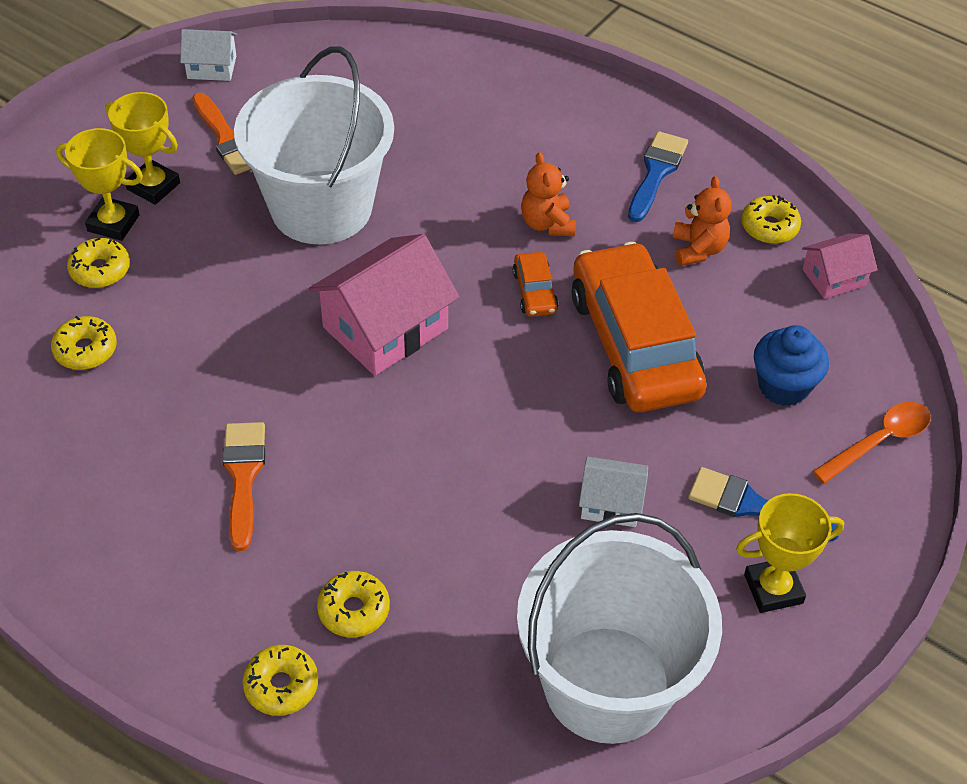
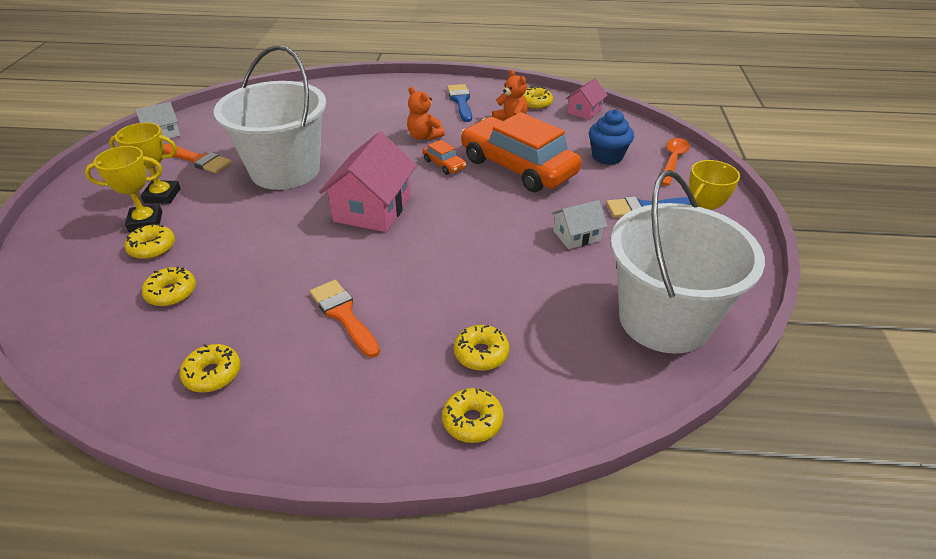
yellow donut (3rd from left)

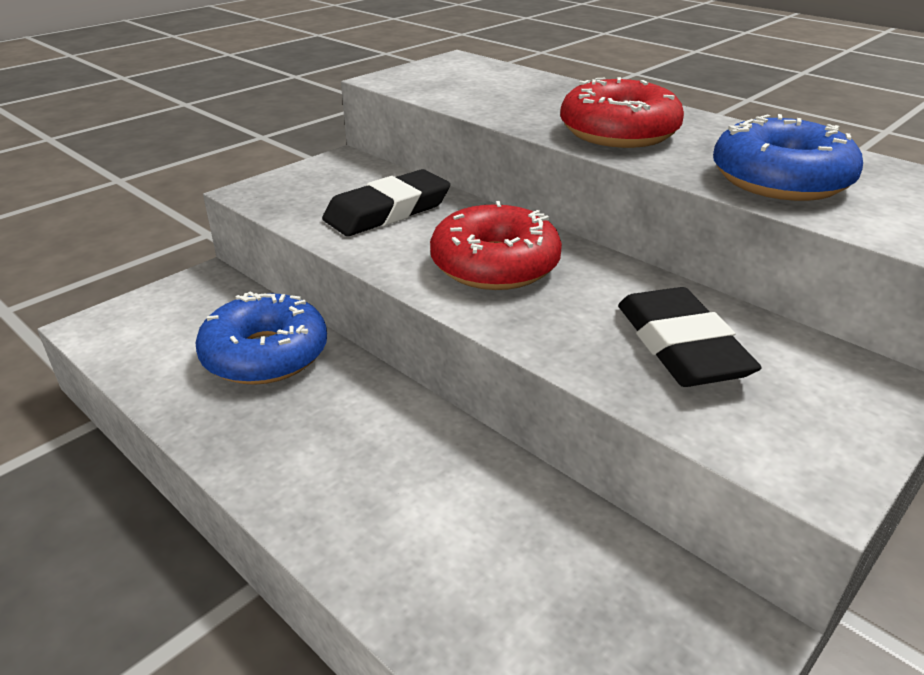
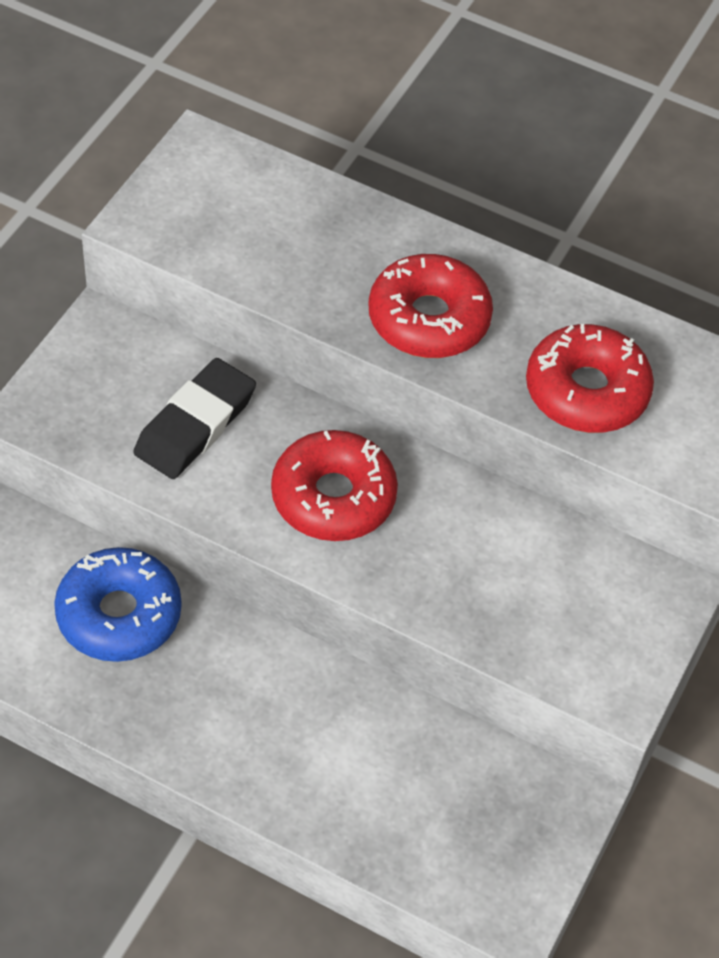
black eraser (2nd from left in the first image); red donut (3rd from left)

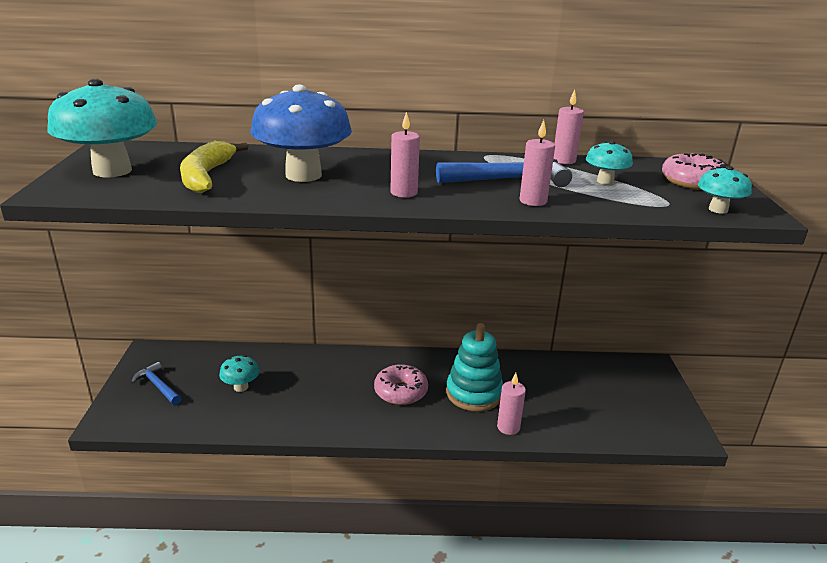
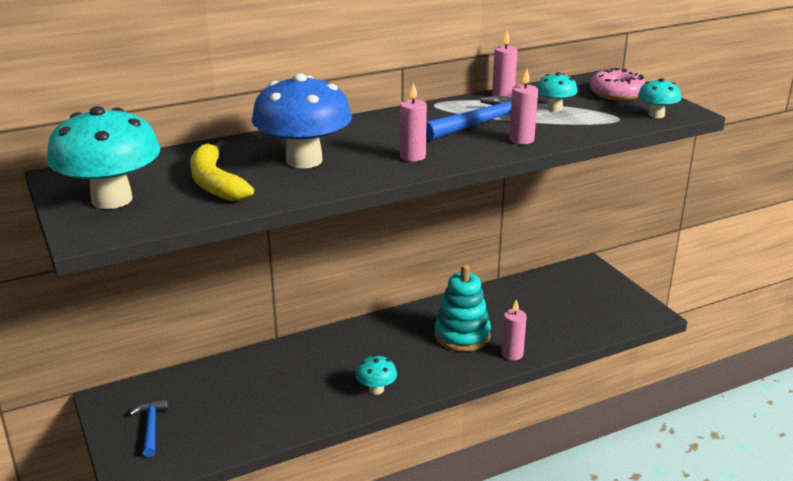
pink donut (1st from left in the first image); turquoise mushroom (2nd from left); blue hammer (1st from left)

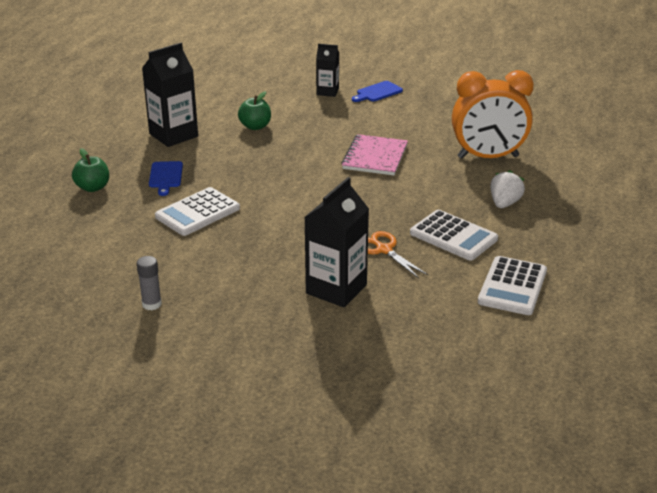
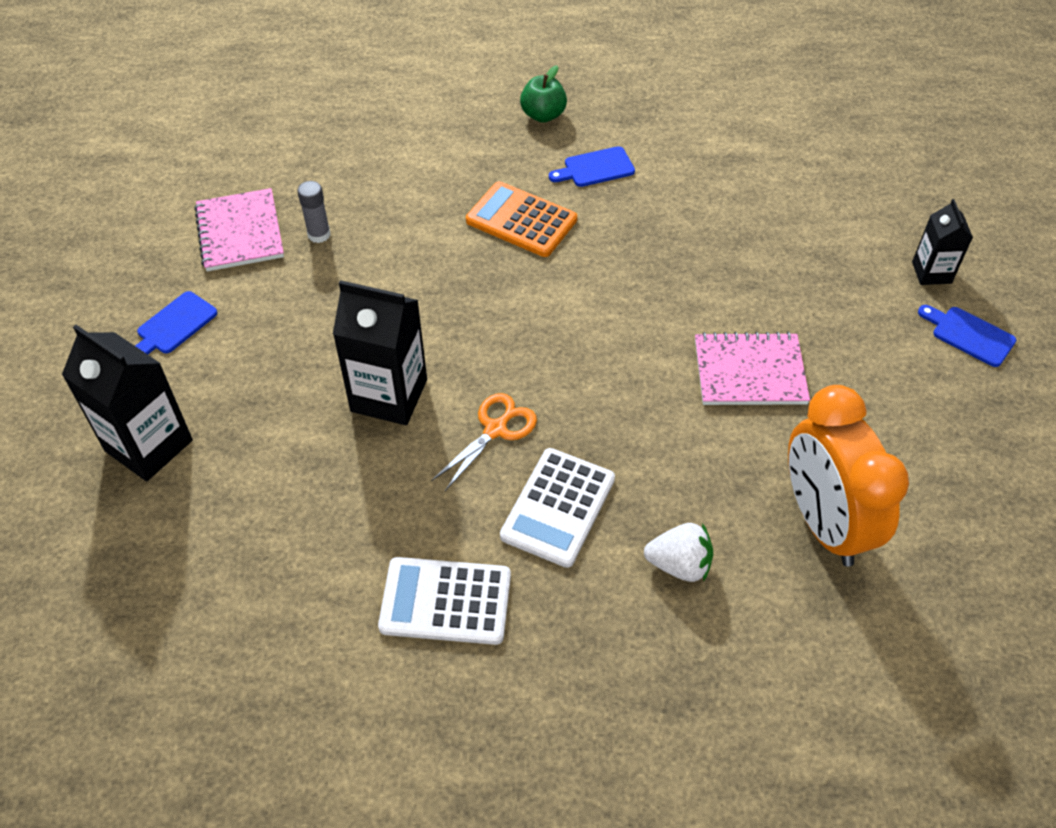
green apple (2nd from left in the first image); blue cutting board (1st from left); pink notebook (1st from left); black carton (1st from left); orange calculator

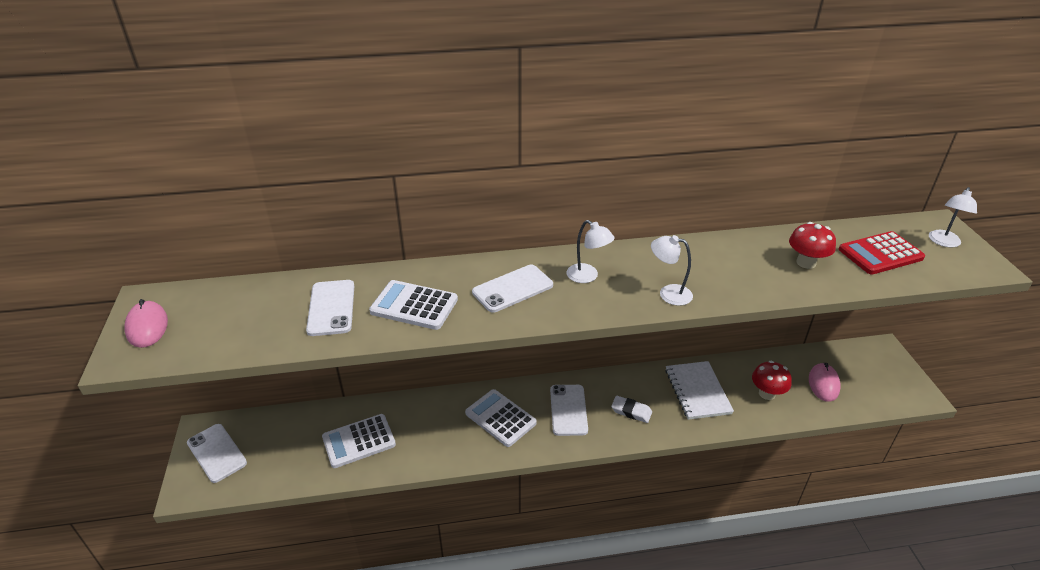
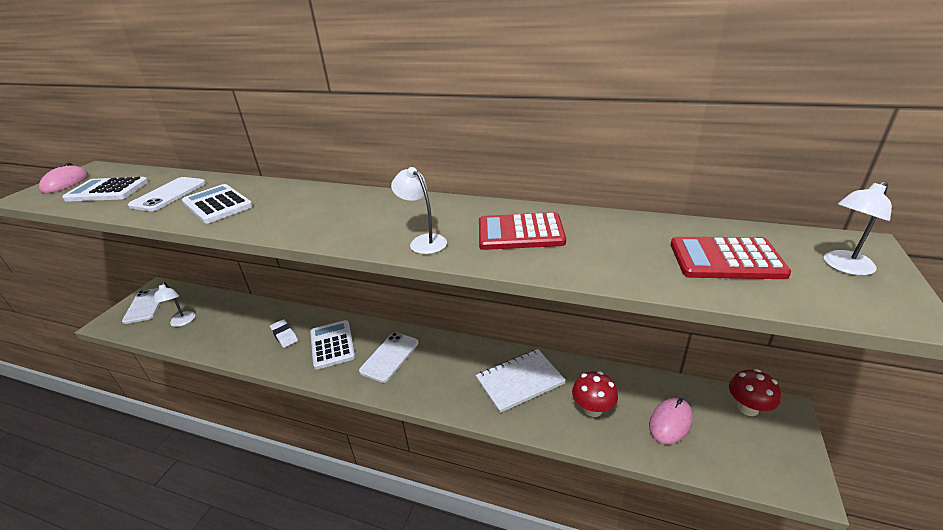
white phone (3rd from left in the first image); red calculator (1st from left); white calculator (1st from left); white lamp (1st from left); white eraser; red mushroom (2nd from left); white notebook

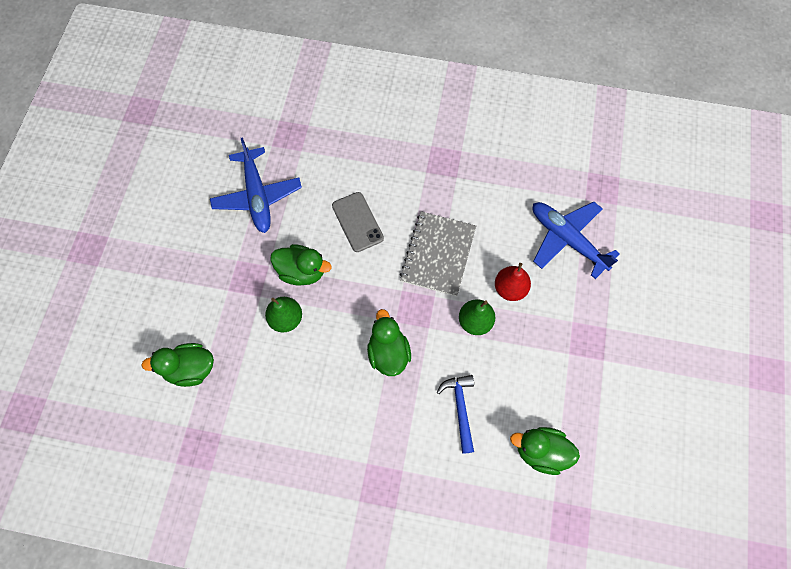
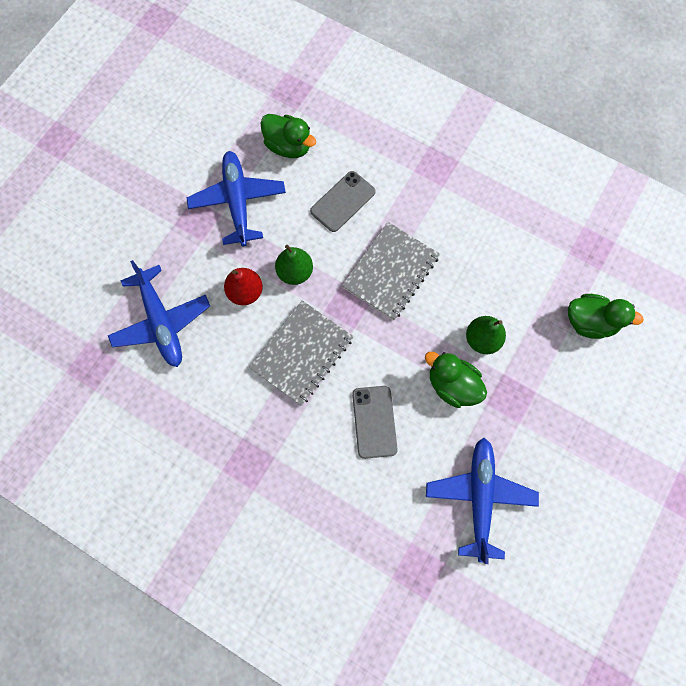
blue plane (2nd from left); grey notebook (2nd from left); grey phone (1st from left)

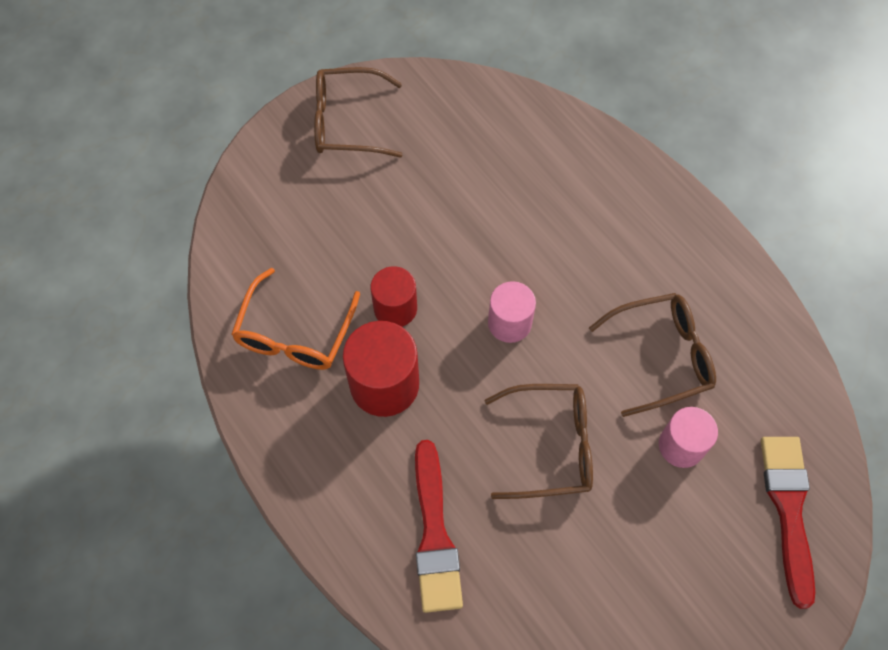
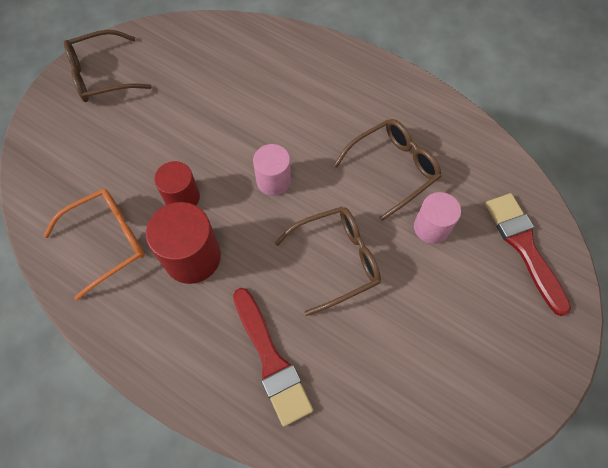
orange glasses

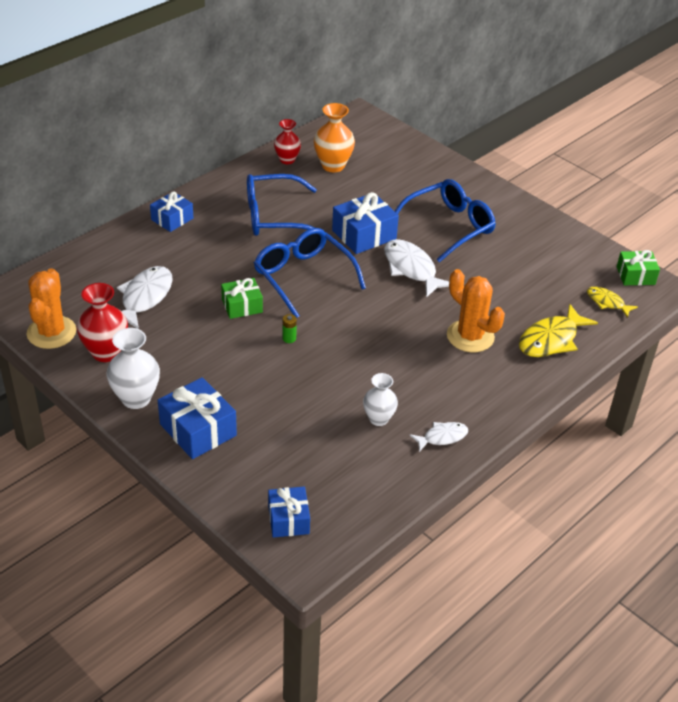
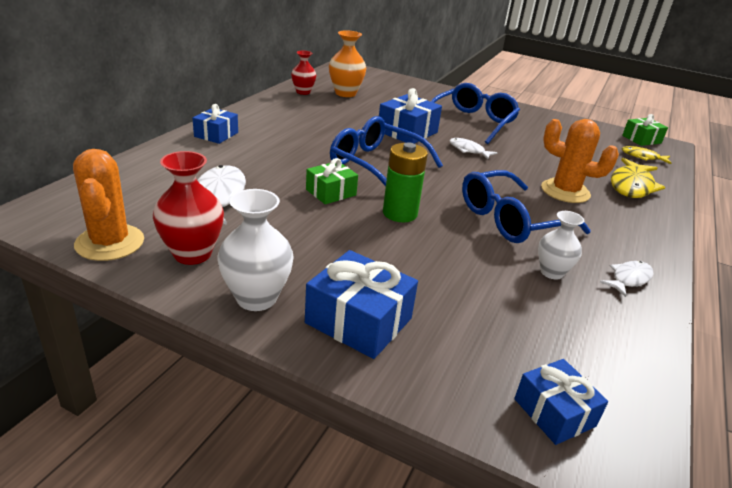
blue glasses (3rd from left); green battery; white fish (2nd from left)

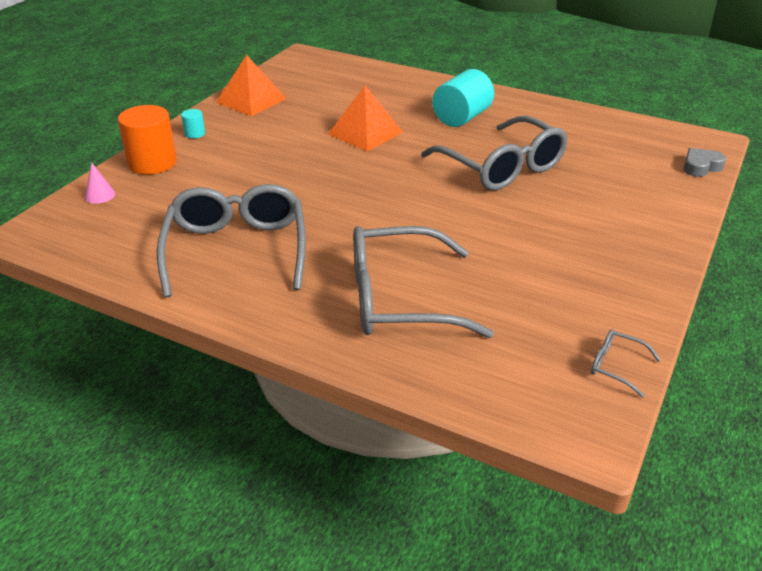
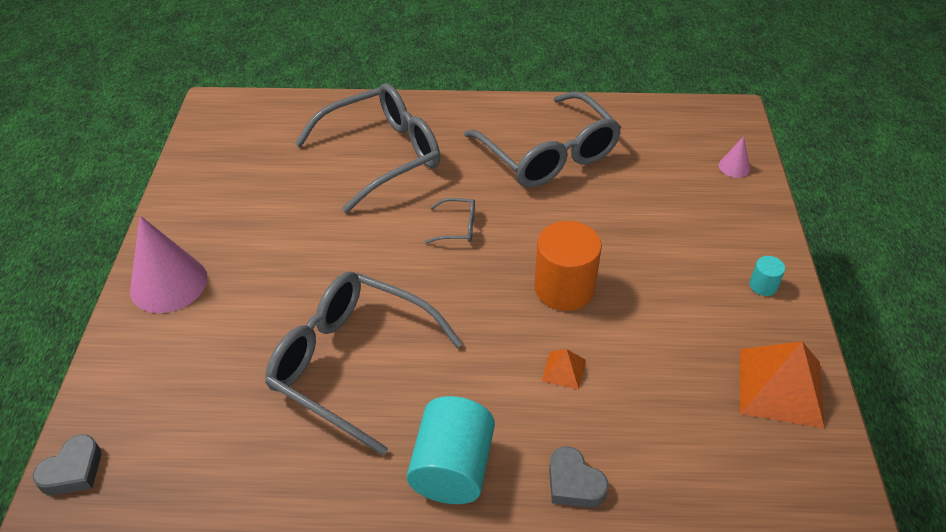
pink cone (1st from left); grey heart (2nd from left); orange cylinder; grey glasses (3rd from left); orange pyramid (1st from left)

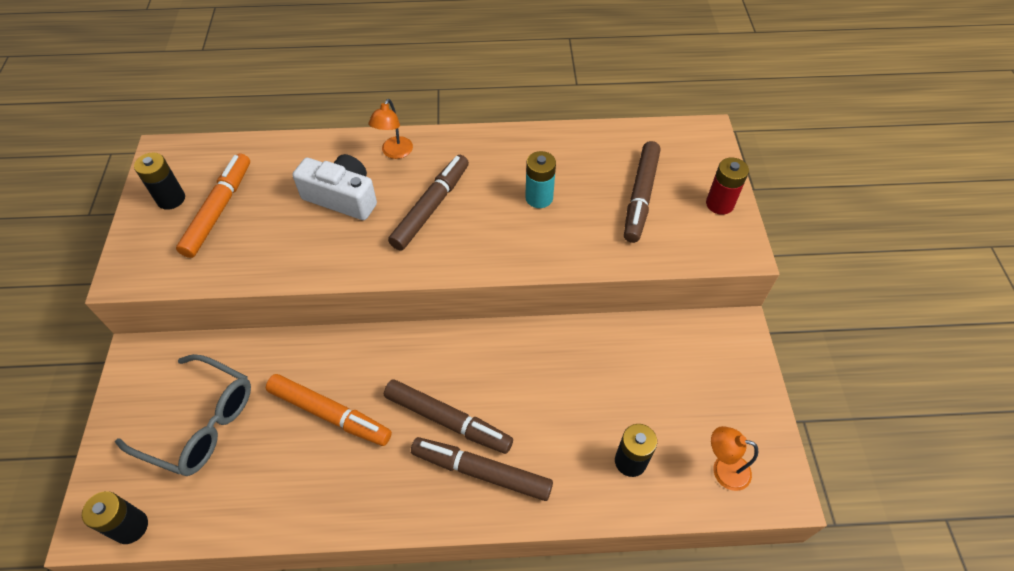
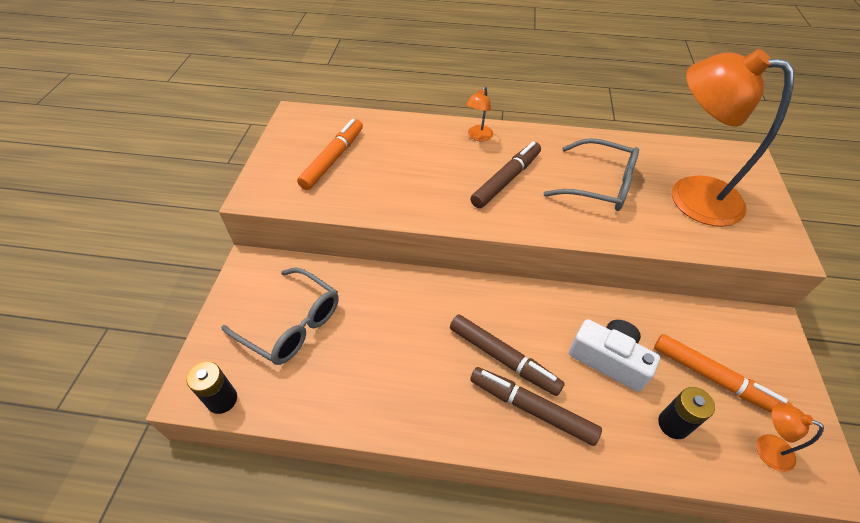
black battery (2nd from left in the first image); red battery; orange marker (2nd from left); white camera; grey glasses (2nd from left); orange lamp (2nd from left)

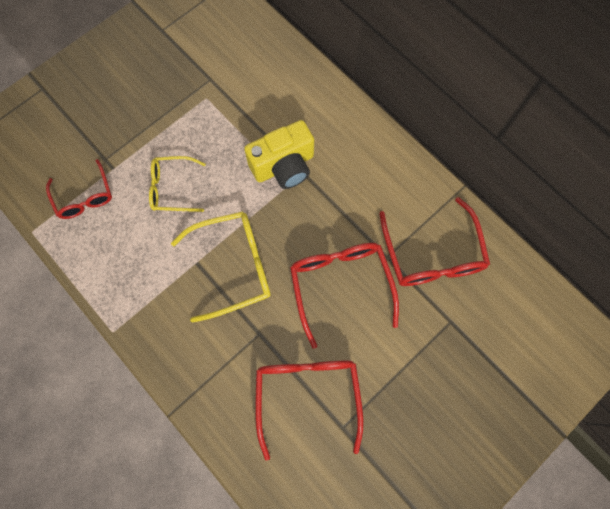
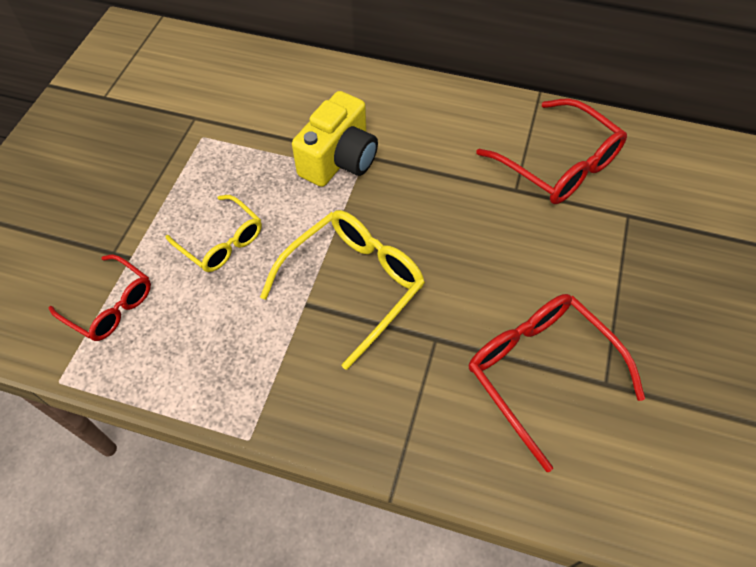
red glasses (3rd from left in the first image); yellow glasses (1st from left)

